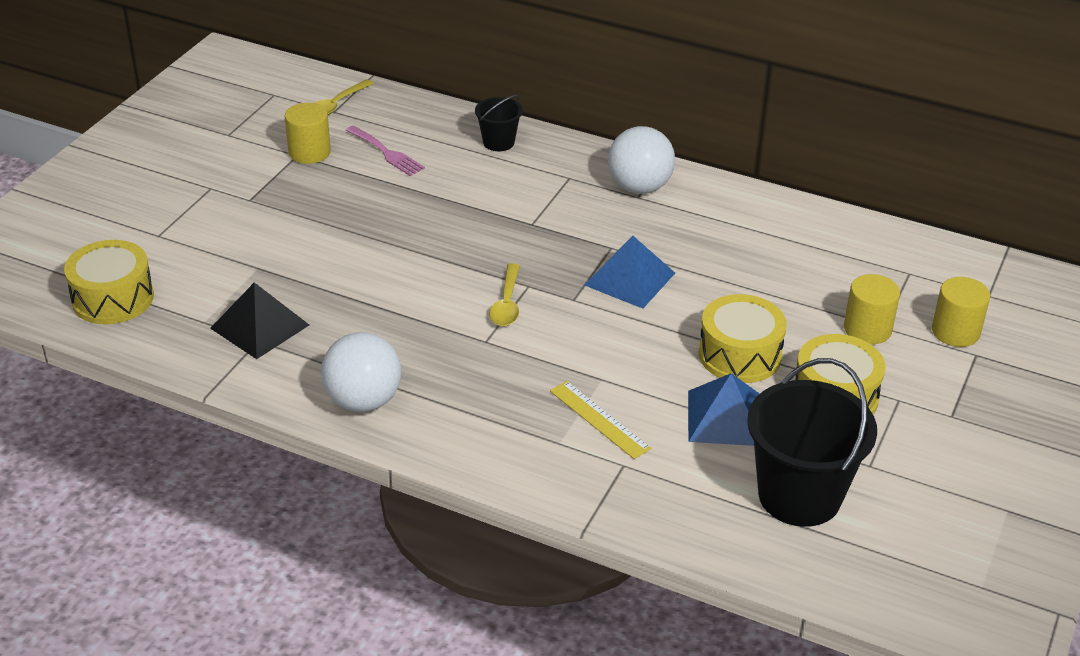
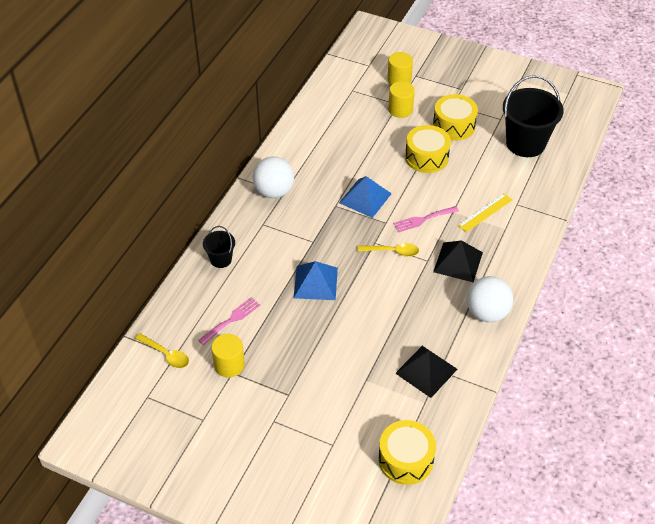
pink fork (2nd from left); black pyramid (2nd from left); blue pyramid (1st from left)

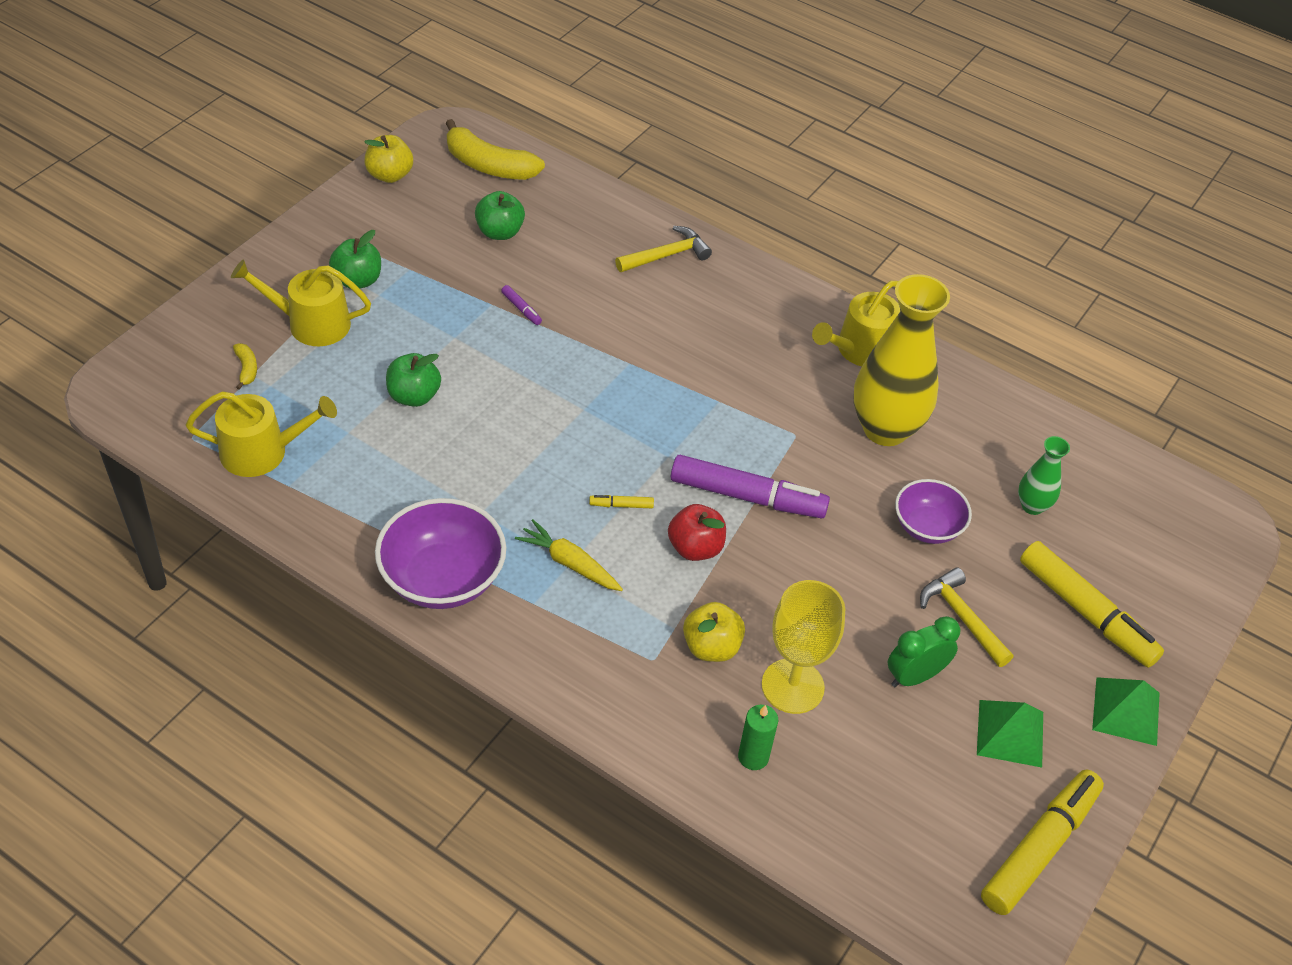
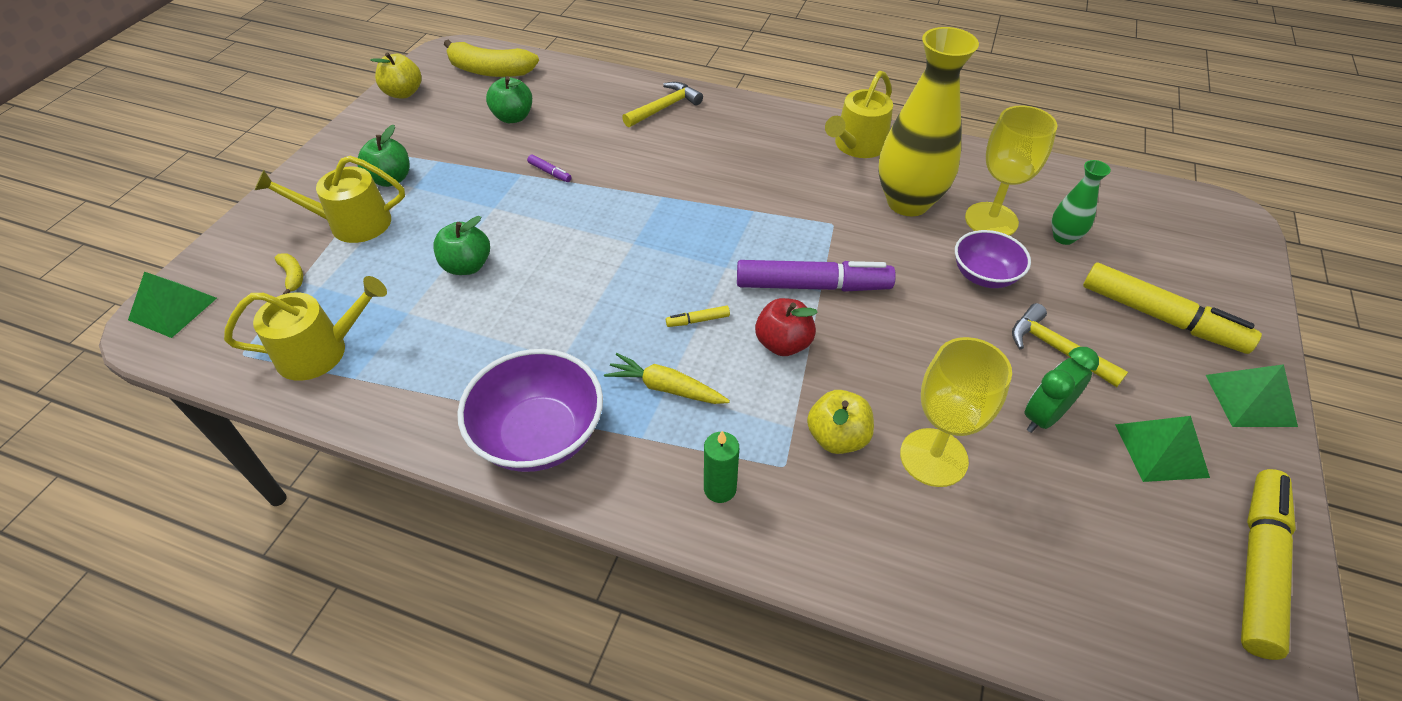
green pyramid (1st from left); yellow goblet (2nd from left); green candle

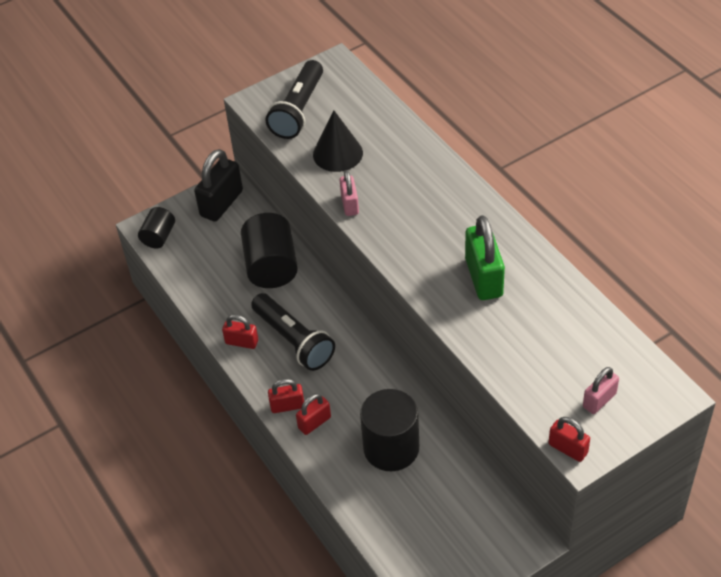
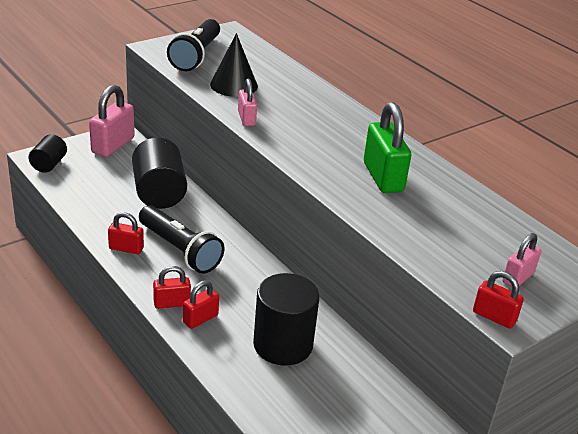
pink padlock (1st from left)

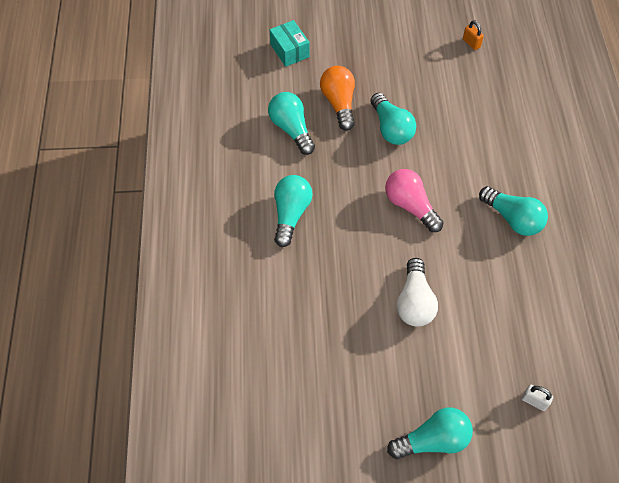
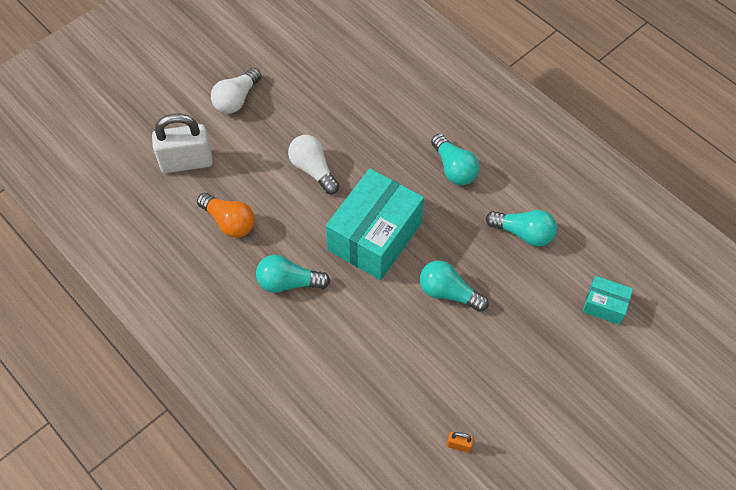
orange light bulb; turquoise box (1st from left); white light bulb (1st from left); white padlock

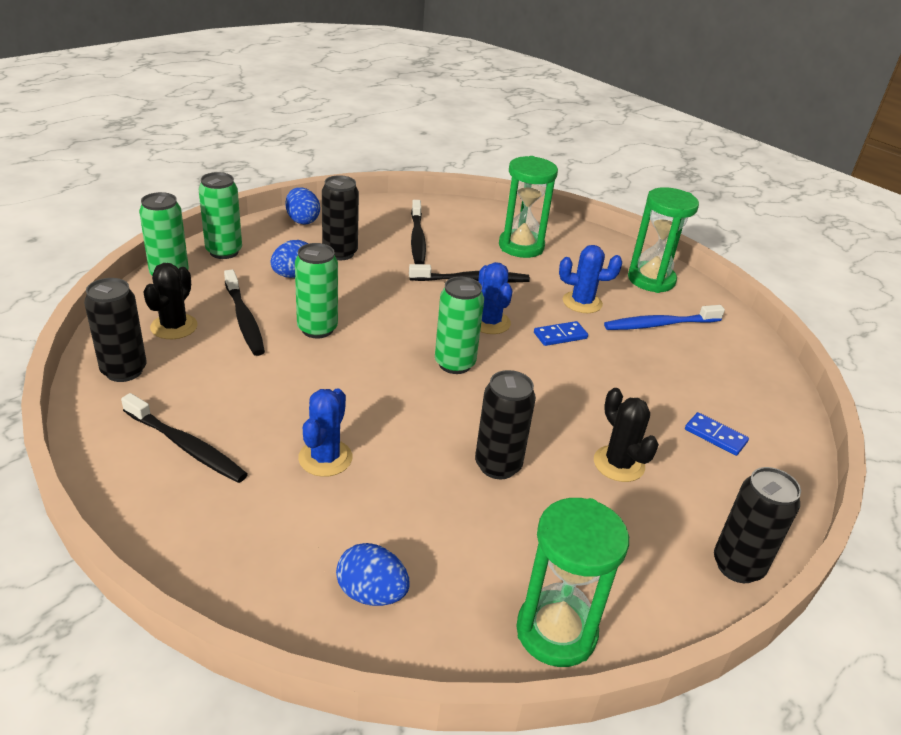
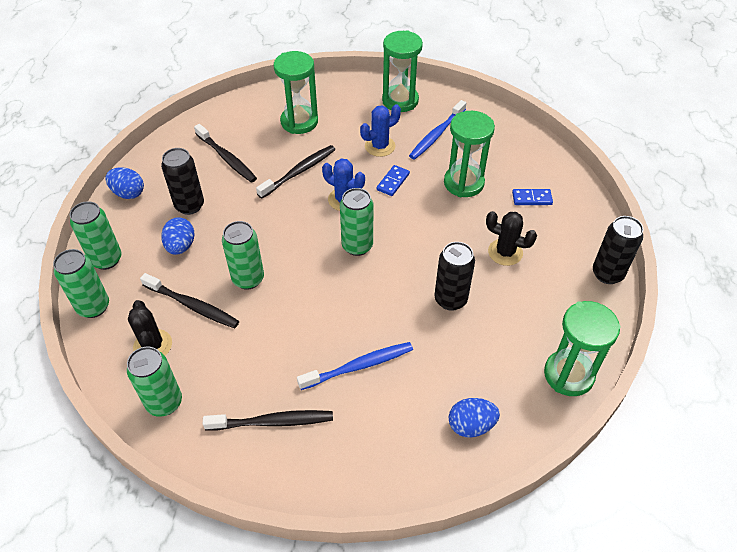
green hourglass (3rd from left); blue toothbrush (1st from left); green can (3rd from left)

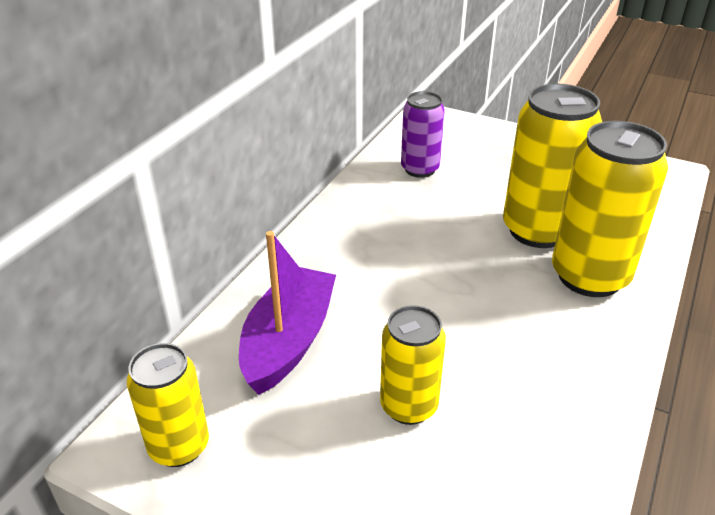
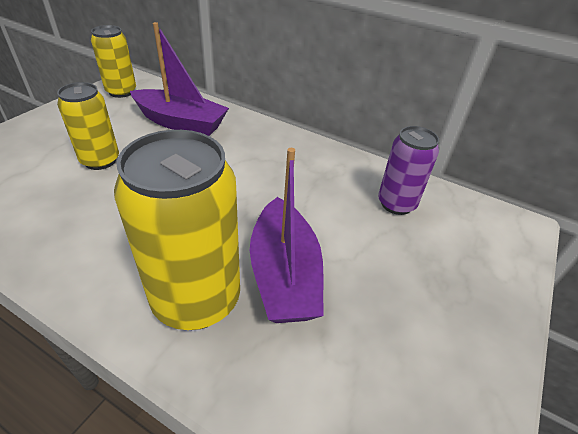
purple boat (2nd from left)

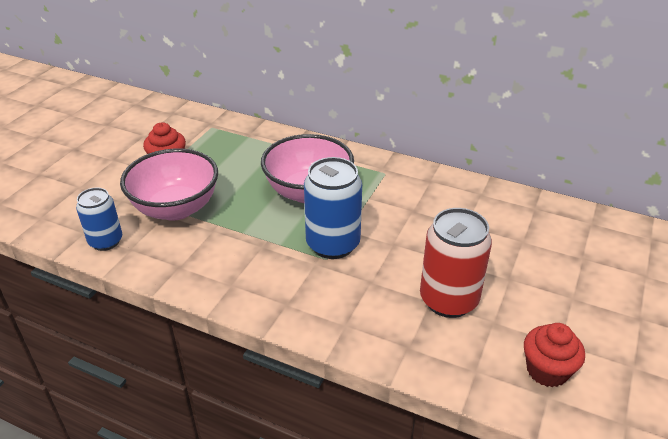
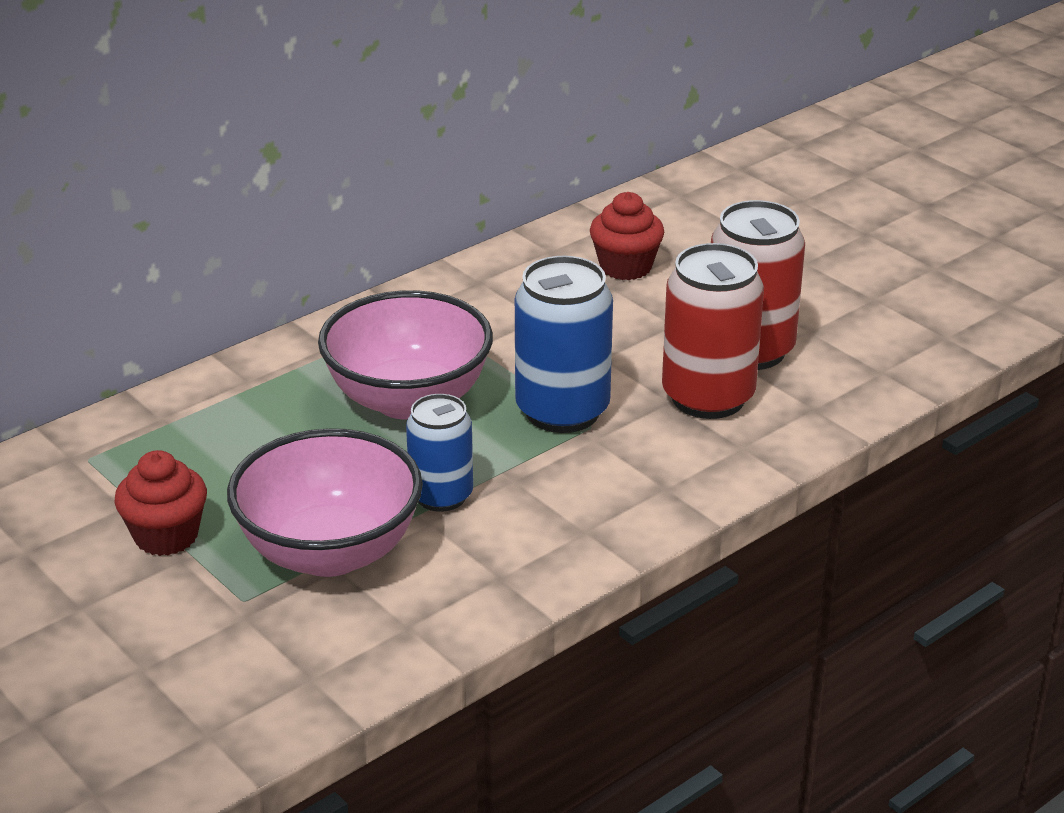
red can (1st from left); blue can (1st from left); red cupcake (2nd from left)

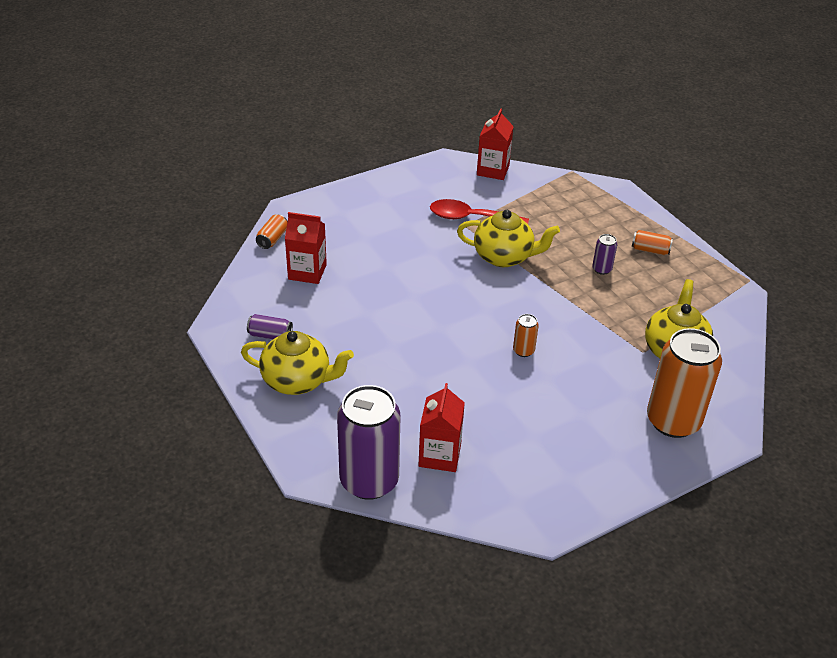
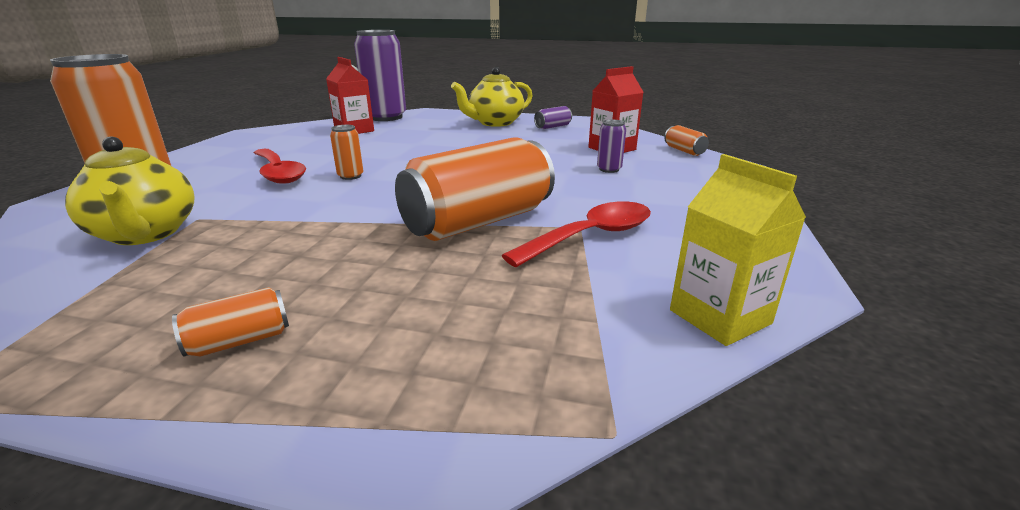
red spoon (1st from left); purple can (3rd from left); orange can (4th from left); yellow carton

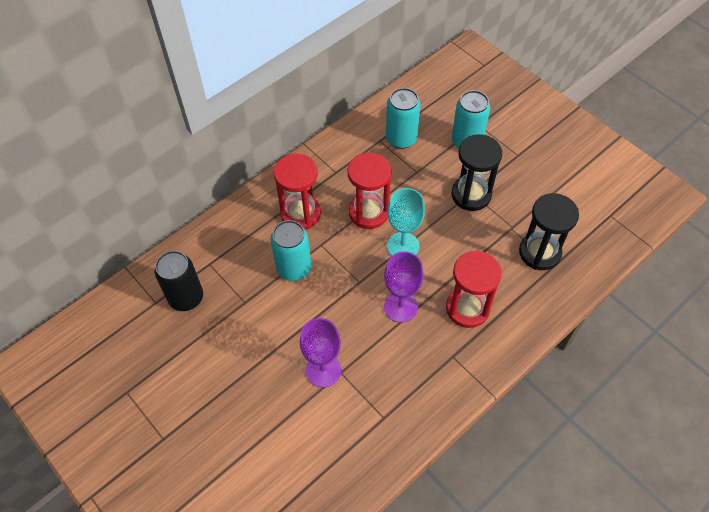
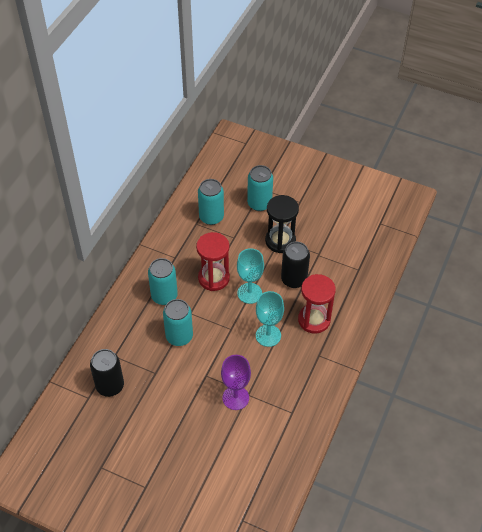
black hourglass (2nd from left in the first image); black can (2nd from left); turquoise can (1st from left); turquoise goblet (2nd from left)

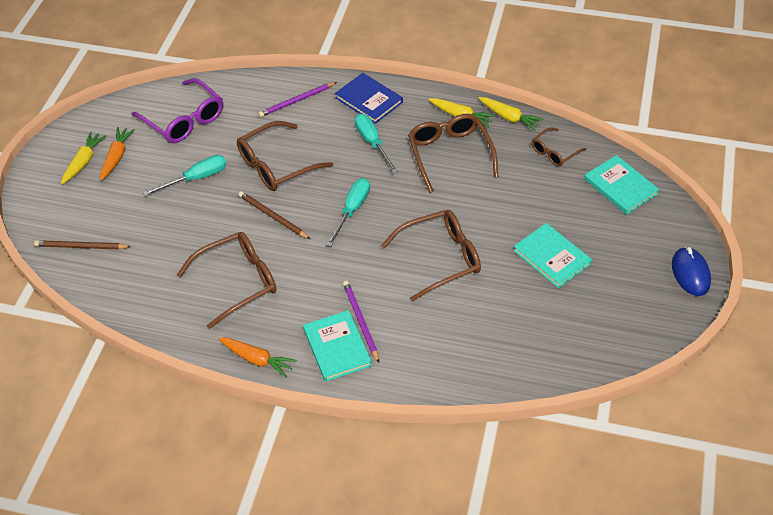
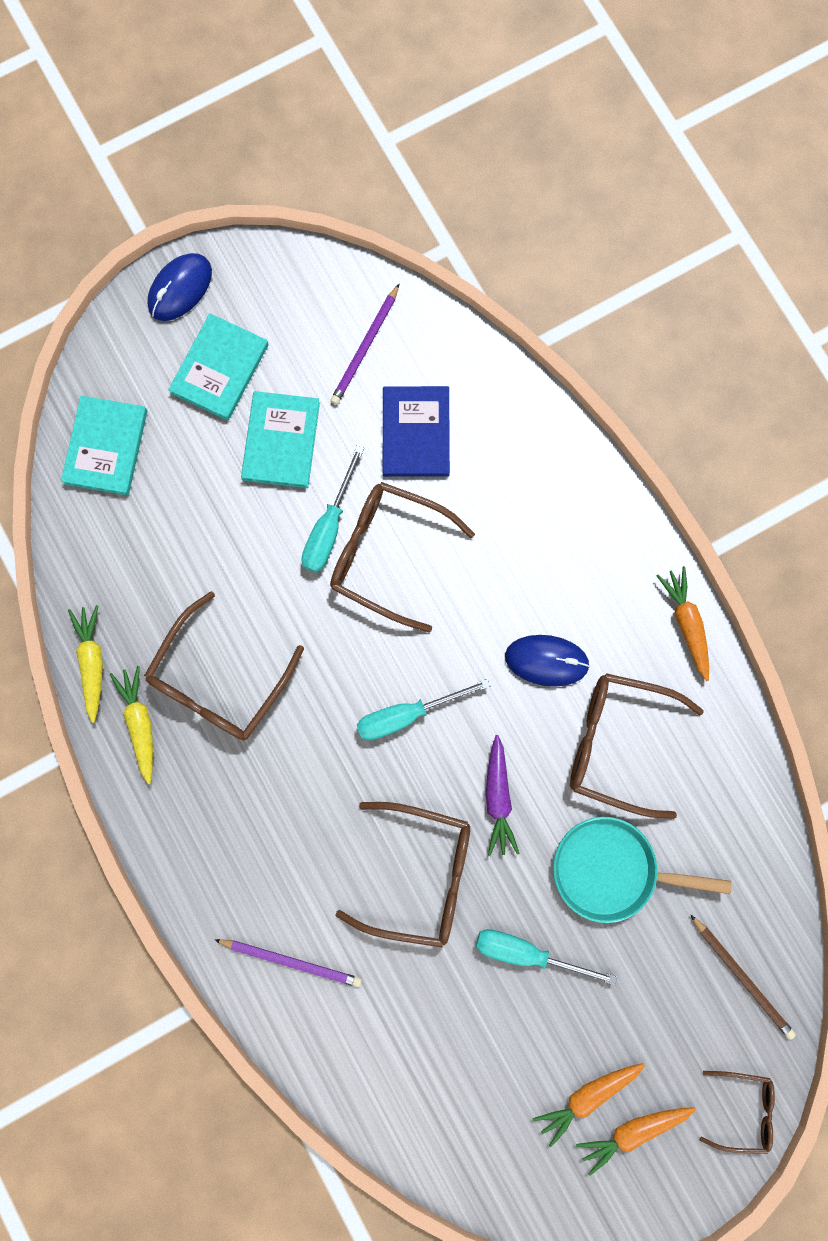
purple glasses; blue mouse (2nd from left); turquoise pan; turquoise book (2nd from left); blue book; purple pencil (2nd from left); turquoise screwdriver (1st from left); brown glasses (5th from left); purple carrot; orange carrot (2nd from left)

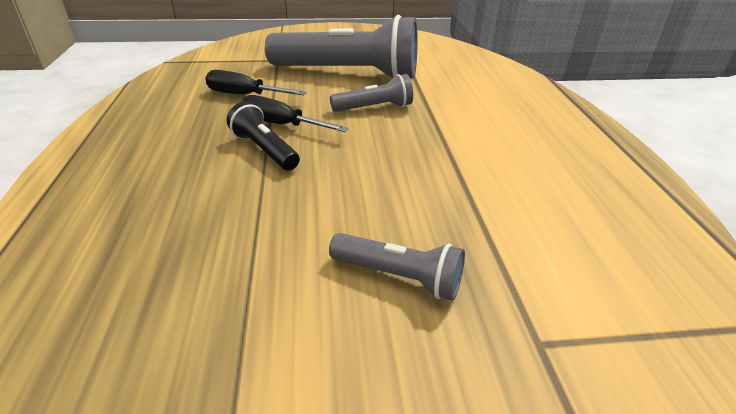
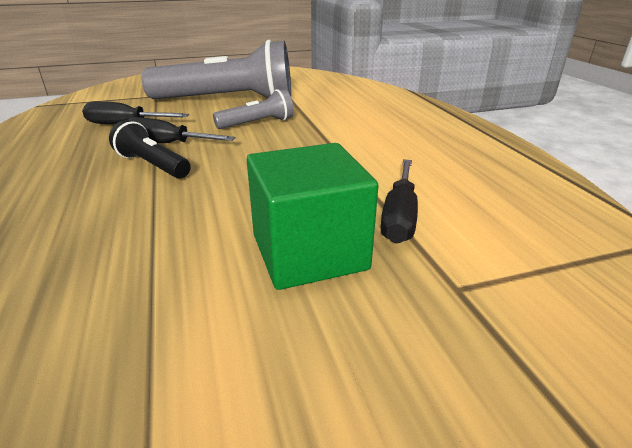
black screwdriver (3rd from left); green cube

